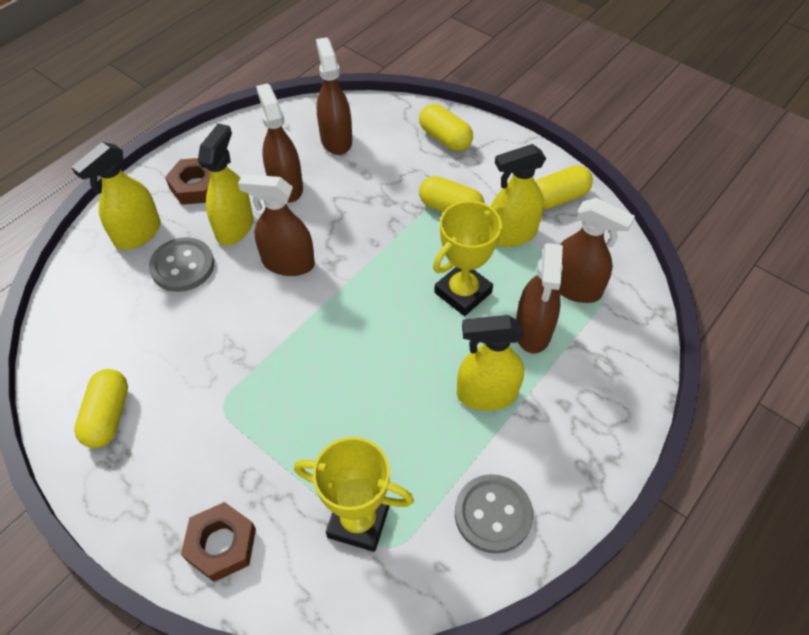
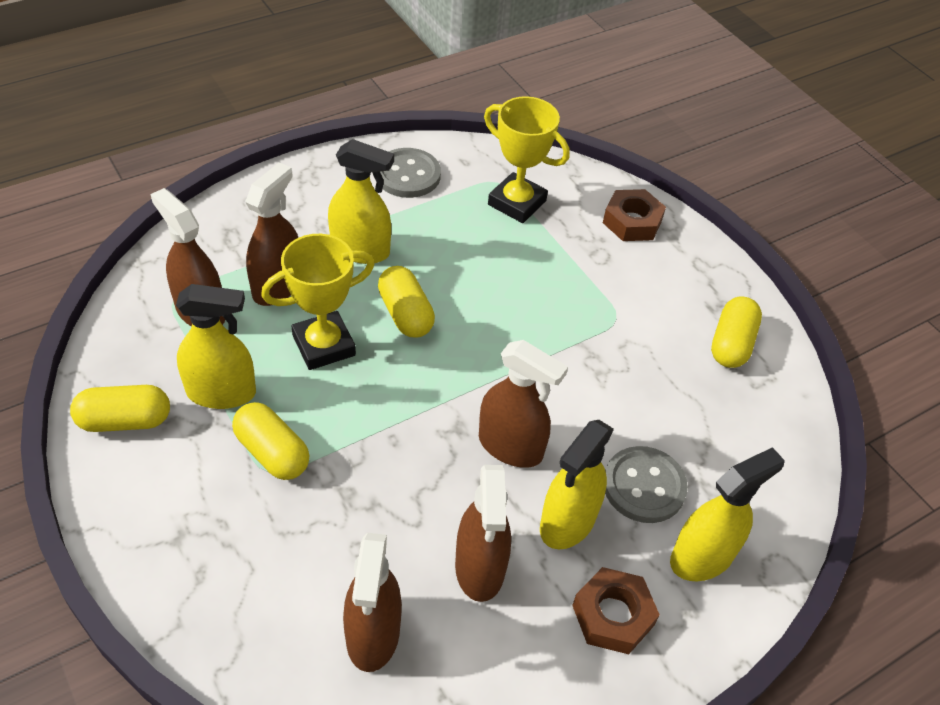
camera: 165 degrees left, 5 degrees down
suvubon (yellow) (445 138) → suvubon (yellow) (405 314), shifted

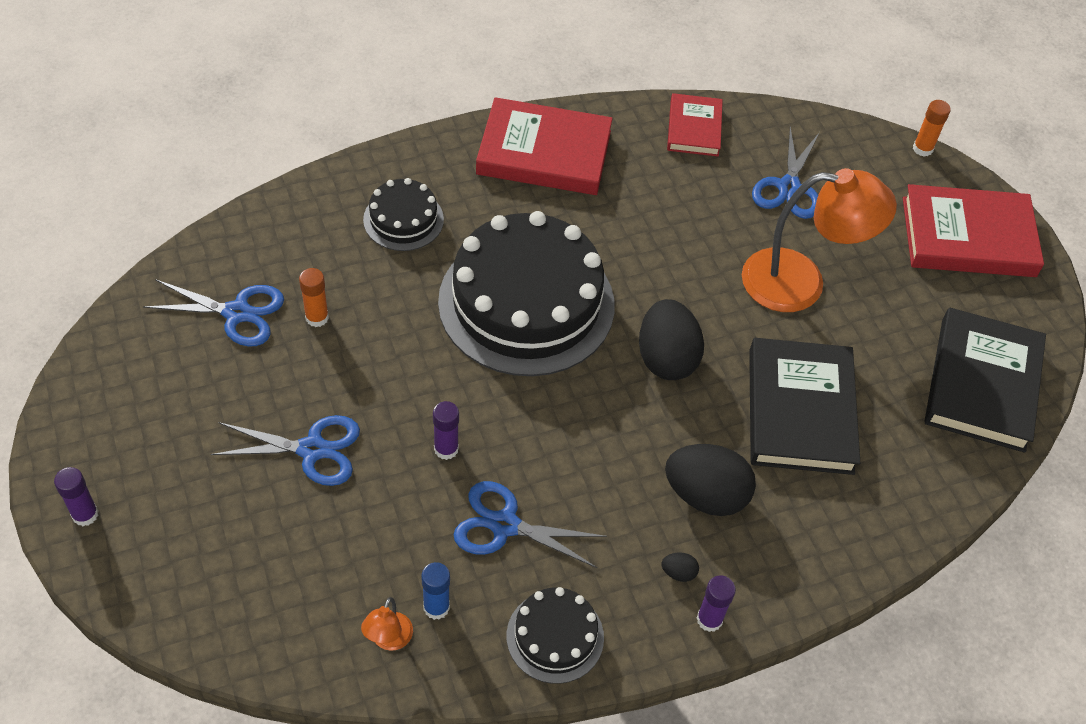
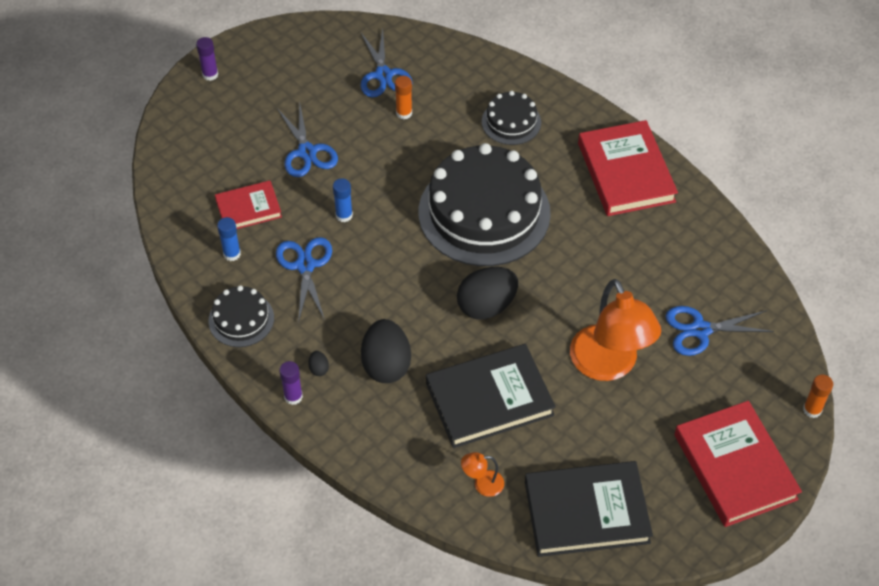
camera: 70 degrees right, 0 degrees up
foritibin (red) (694 128) → foritibin (red) (248 208), shifted
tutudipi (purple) (446 449) → tutudipi (blue) (344 215)
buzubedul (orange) (388 640) → buzubedul (orange) (482 484), shifted

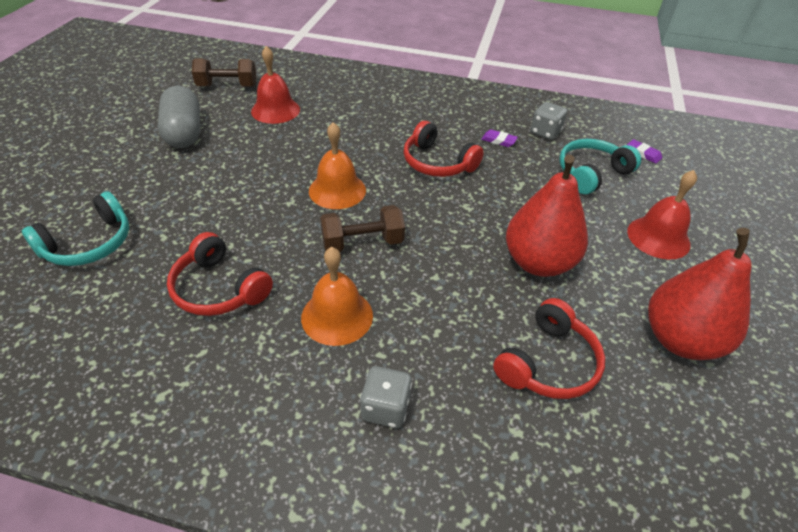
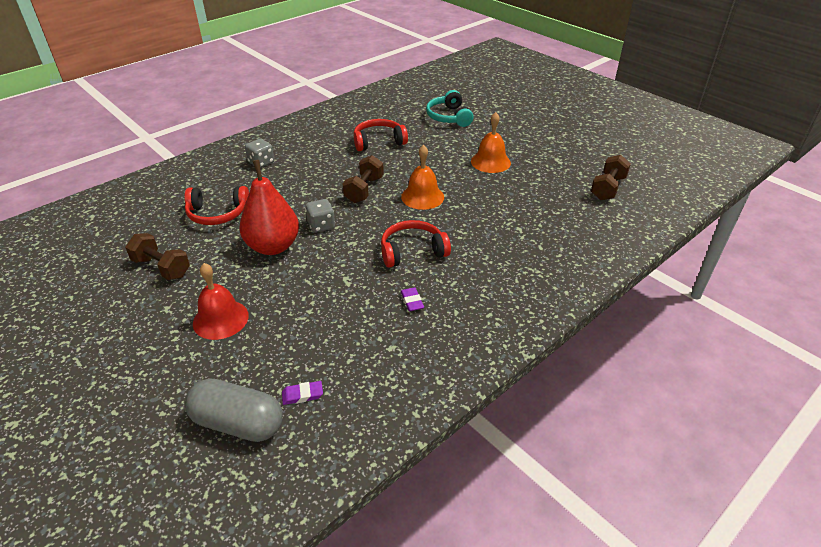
camera: 125 degrees right, 5 degrees down
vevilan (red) (680 339) → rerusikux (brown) (162 268)
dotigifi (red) (548 363) → dotigifi (red) (217 214), 75 degrees counterclockwise
suvubon (grey) (184 132) → suvubon (grey) (238 423), shifted
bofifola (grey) (545 132) → bofifola (grey) (321 225), shifted
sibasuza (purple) (498 140) → sibasuza (purple) (412 301), 75 degrees counterclockwise
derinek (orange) (337 316) → derinek (orange) (490 162), shifted
derinek (red) (275 110) → -
dotigifi (turquoise) (591 173) → -

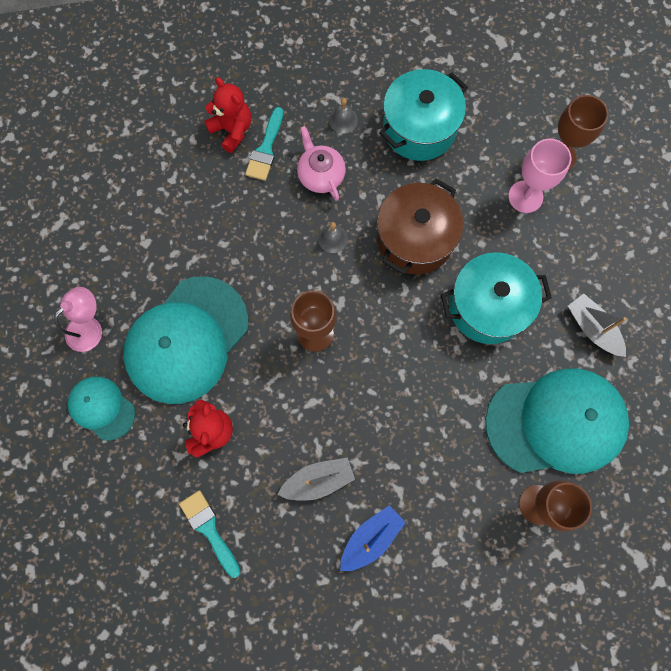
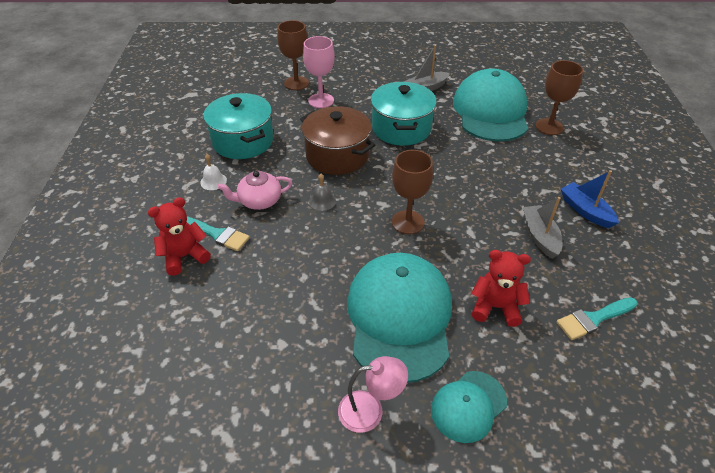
camera: 80 degrees left, 30 degrees down
derinek (grey) (343 120) → derinek (white) (213 181)
buzubedul (pink) (90 327) → buzubedul (pink) (370 410), 120 degrees clockwise
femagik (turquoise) (187 340) → femagik (turquoise) (399 317), 135 degrees counterclockwise

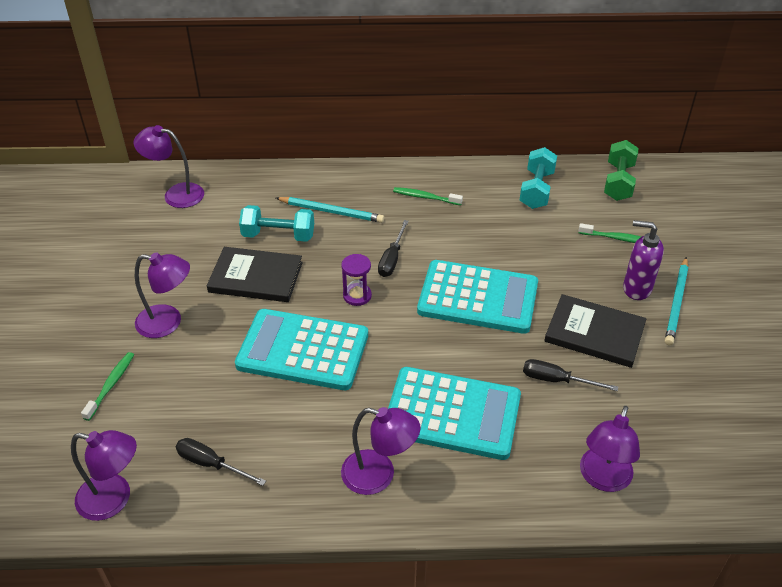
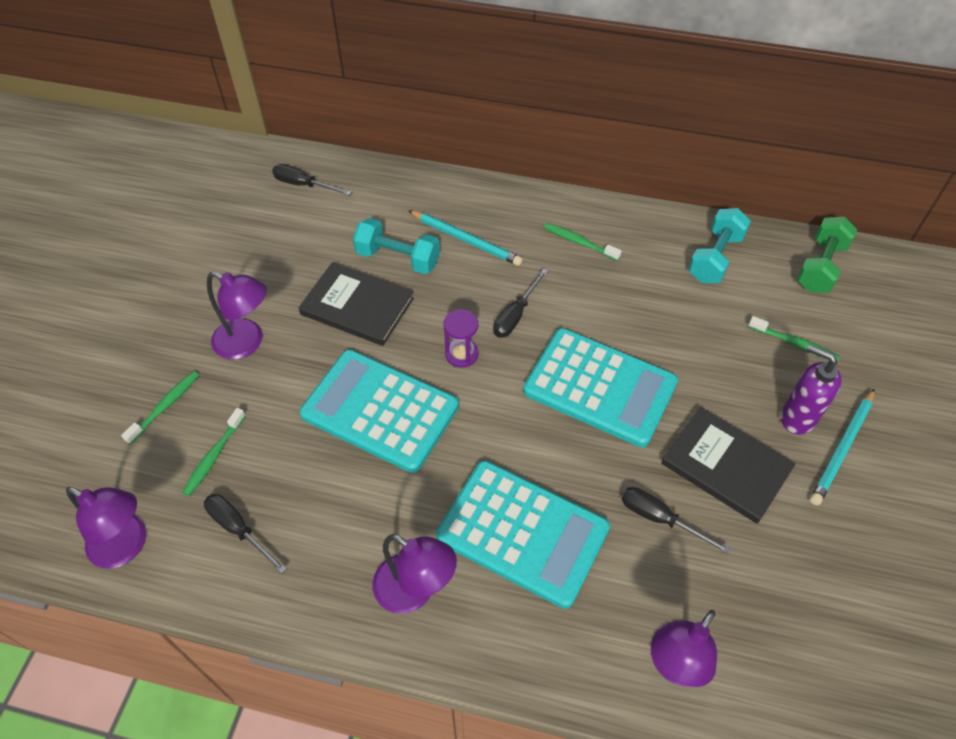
camera: 15 degrees right, 10 degrees up
- → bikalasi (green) (214 456)
buzubedul (purple) (176 194) → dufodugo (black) (303 185)

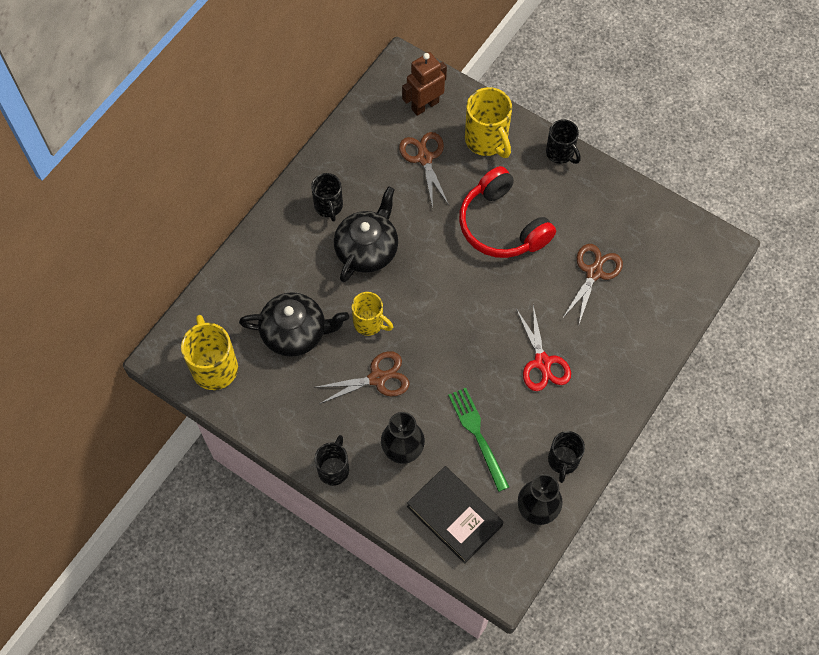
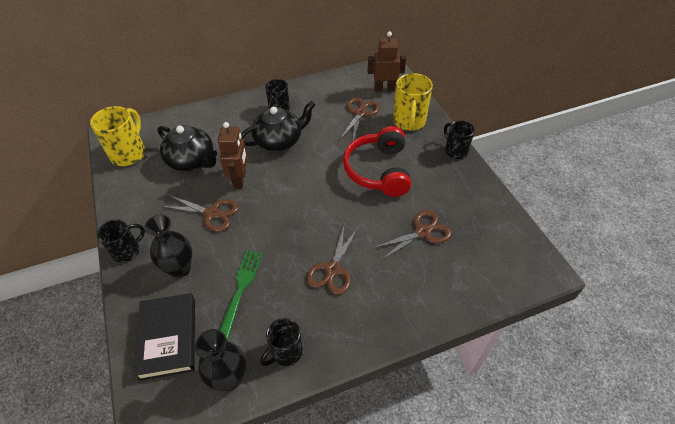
camera: 35 degrees right, 15 degrees down
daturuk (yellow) (370 323) → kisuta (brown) (240 180)
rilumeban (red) (542 362) → rilumeban (brown) (333 269)
daturuk (black) (560 153) → daturuk (black) (455 151), 150 degrees clockwise

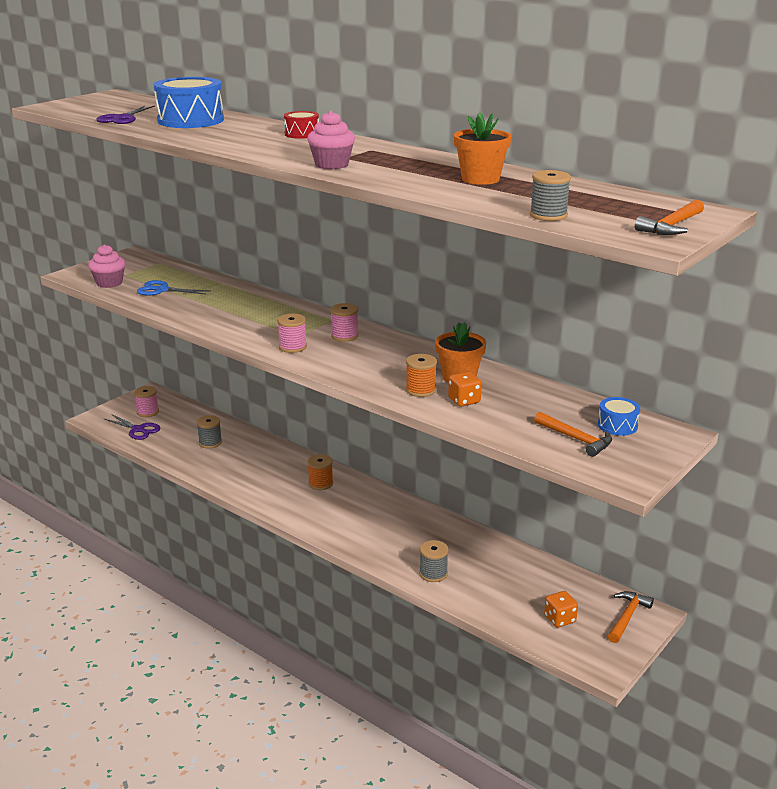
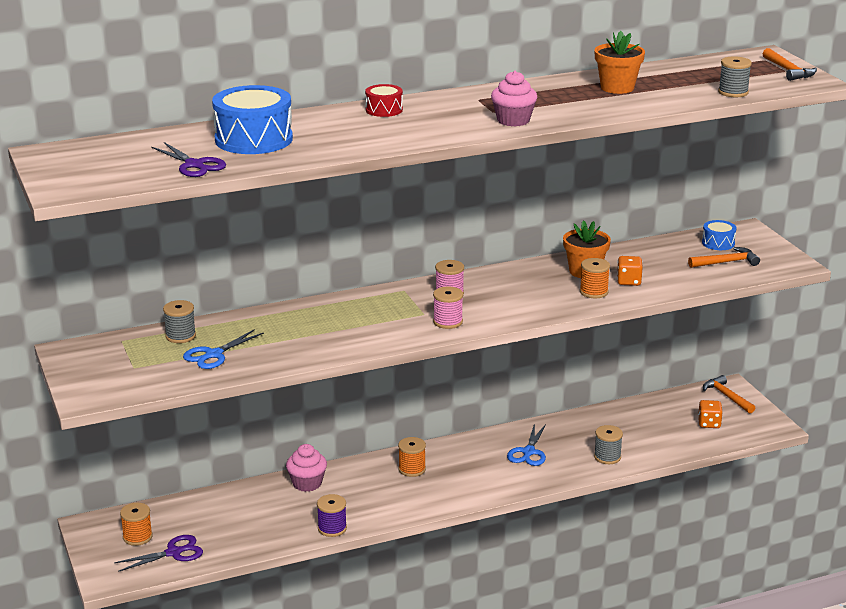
camera: 60 degrees left, 0 degrees up
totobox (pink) (147 412) → totobox (orange) (137 537)
totobox (grey) (210 443) → totobox (grey) (180 336), shifted
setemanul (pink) (109 283) → setemanul (pink) (307 483), shifted
- → totobox (purple) (332 528)
- → rilumeban (blue) (528 452)

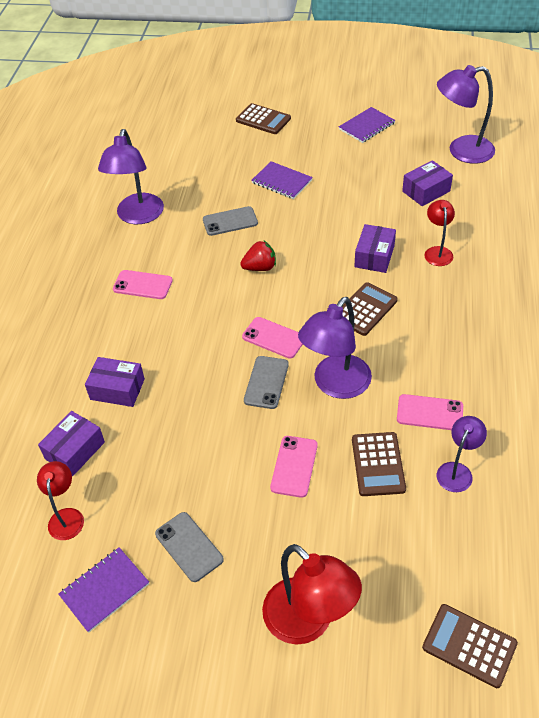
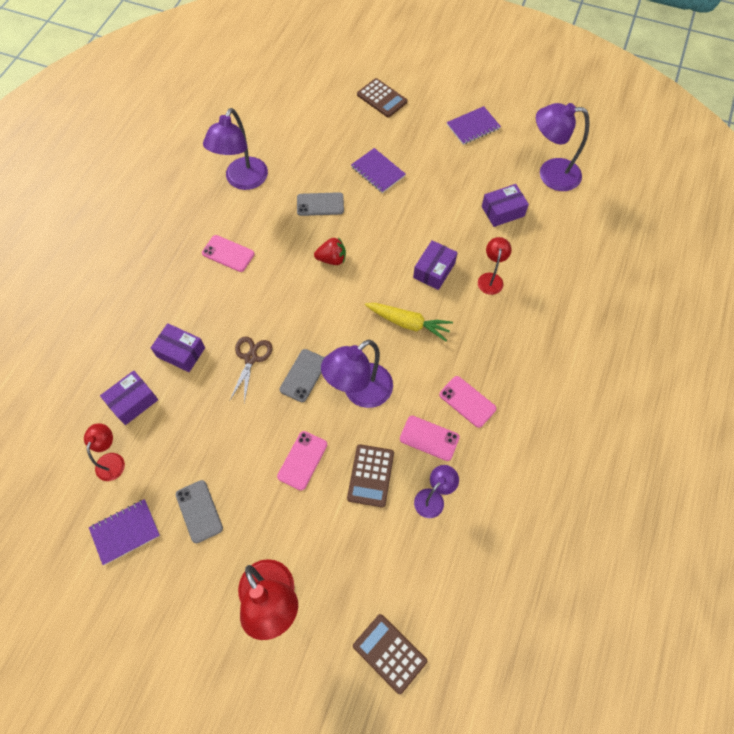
camera: 10 degrees right, 15 degrees up
- → rilumeban (brown) (251 358)
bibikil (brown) (365 309) → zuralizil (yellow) (408 323)
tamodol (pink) (273 338) → tamodol (pink) (467 402), shifted

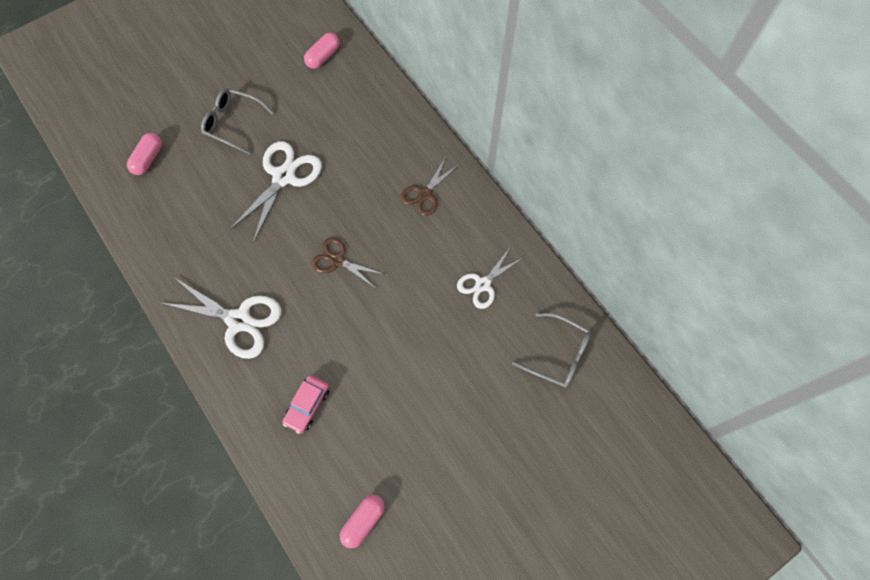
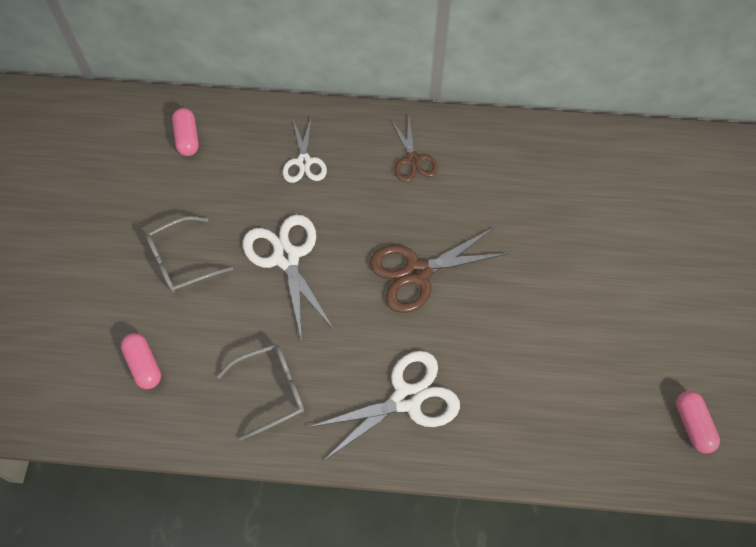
camera: 50 degrees left, 5 degrees down
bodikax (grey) (558 355) → bodikax (grey) (271 390), shifted
rilumeban (white) (483 284) → rilumeban (white) (304 162), shifted
rilumeban (brown) (337 260) → rilumeban (brown) (417 272), x1.61
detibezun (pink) (307 406) → -

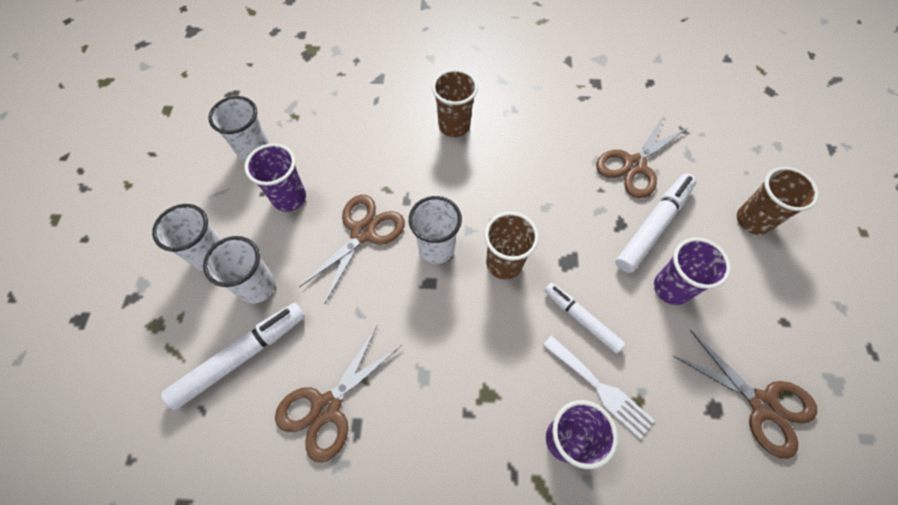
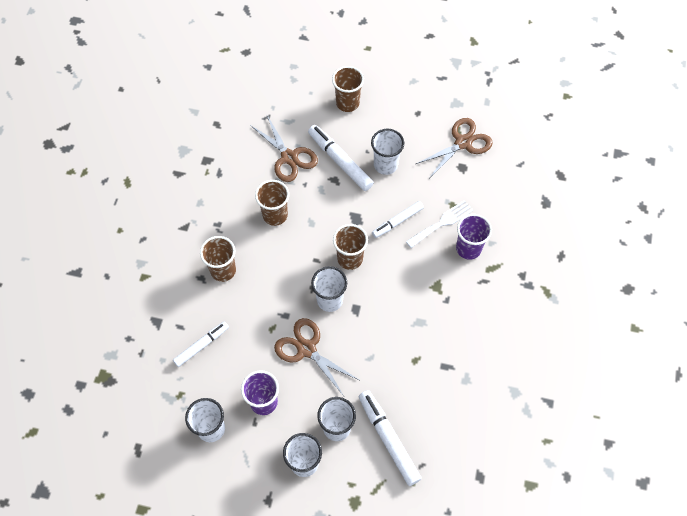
camera: 80 degrees left, 0 degrees up
- → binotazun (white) (202 345)
- → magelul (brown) (275 215)
magelul (purple) (671 288) → magelul (white) (385 165)
rilumeban (brown) (327 407) → -

